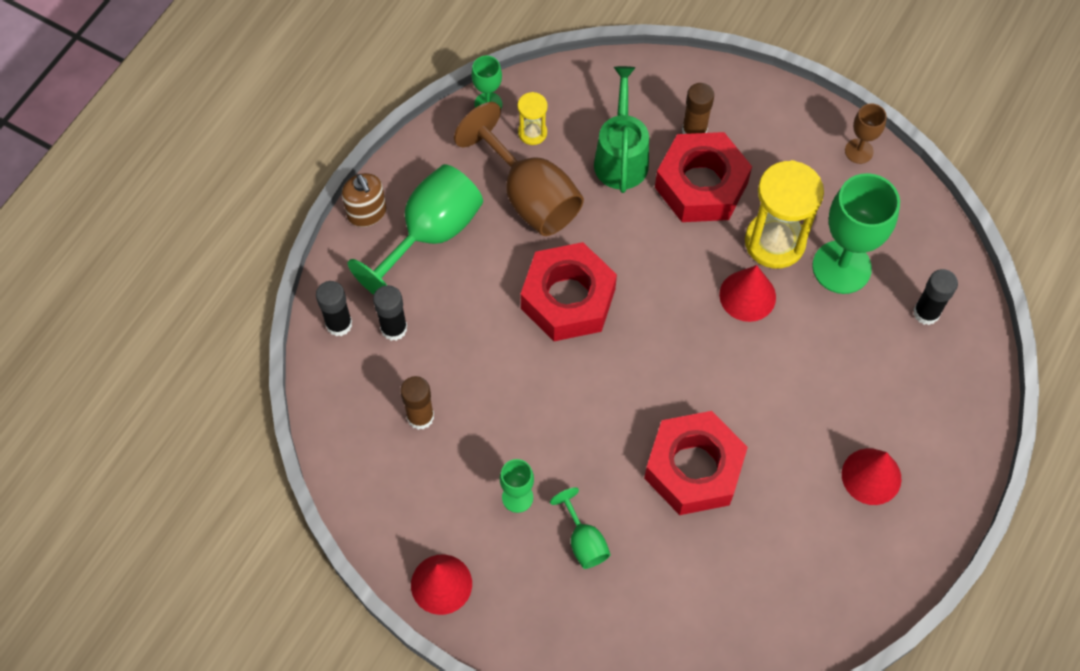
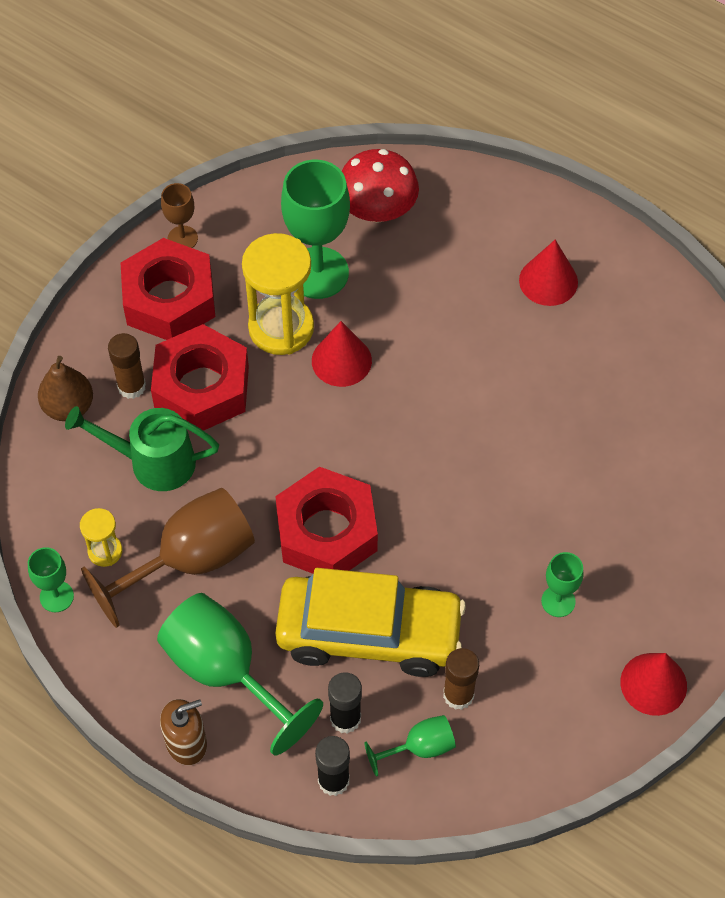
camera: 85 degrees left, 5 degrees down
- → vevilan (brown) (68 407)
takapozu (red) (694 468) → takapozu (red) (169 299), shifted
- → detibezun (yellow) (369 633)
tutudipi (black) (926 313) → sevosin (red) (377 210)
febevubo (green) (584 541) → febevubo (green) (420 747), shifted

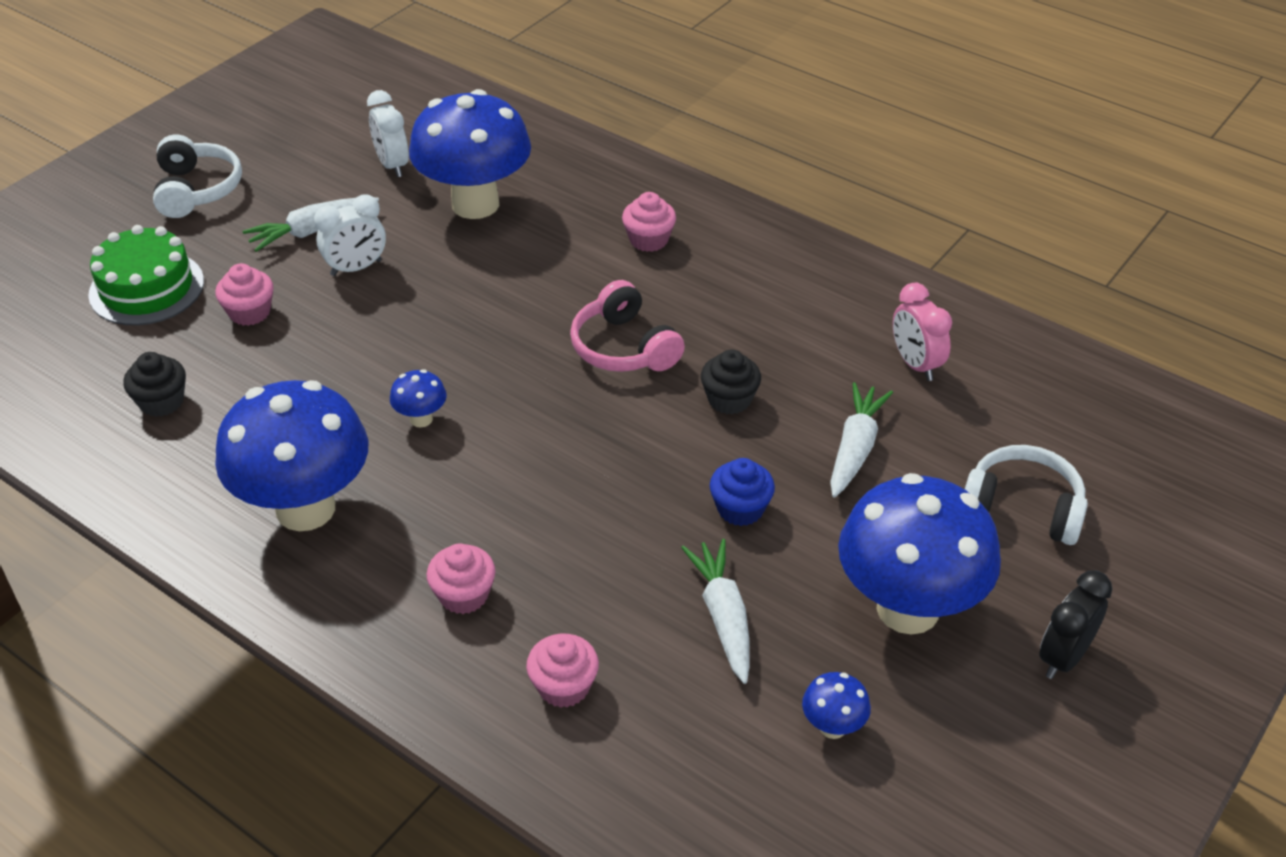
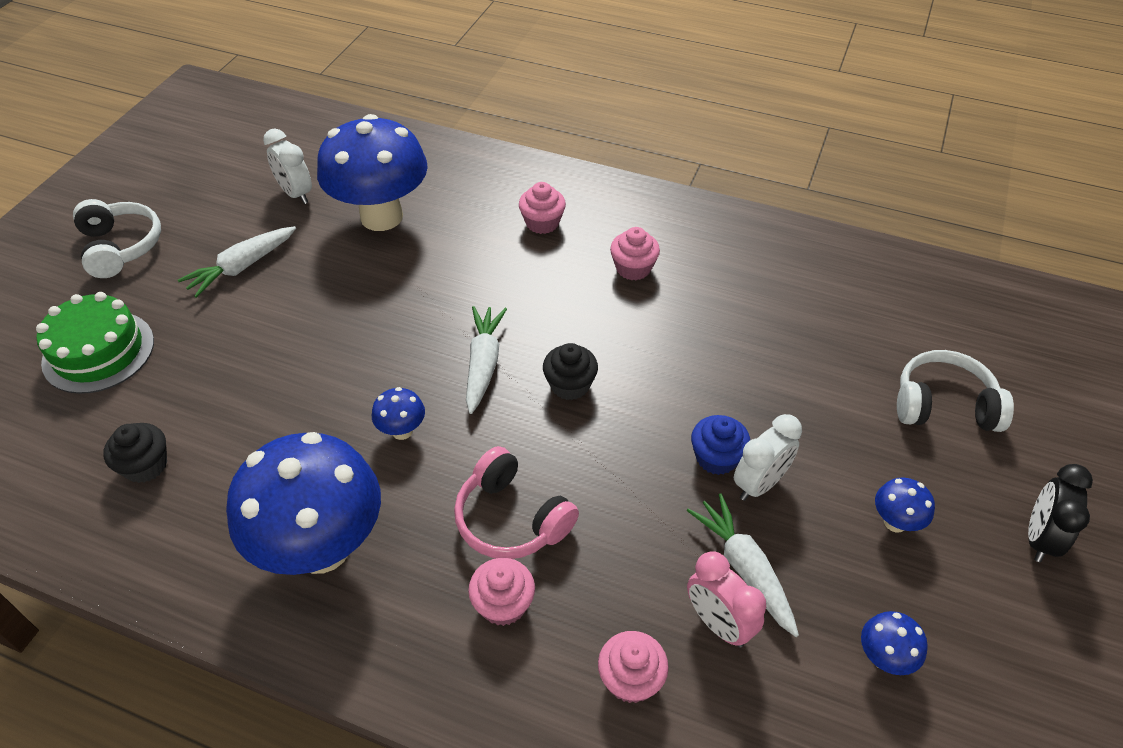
camera: 15 degrees left, 5 degrees up
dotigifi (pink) (624 348) → dotigifi (pink) (511 519), shifted
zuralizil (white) (855 448) → zuralizil (white) (483 363), shifted
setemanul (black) (729 399) → setemanul (black) (570 385), shifted
setemanul (pink) (250 312) → setemanul (pink) (633 268), shifted
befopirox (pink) (915 364) → befopirox (pink) (718 623), shifted
befopirox (white) (356 268) → befopirox (white) (759 484), shifted
sevosin (blue) (907 609) → sevosin (blue) (895 522), x0.41

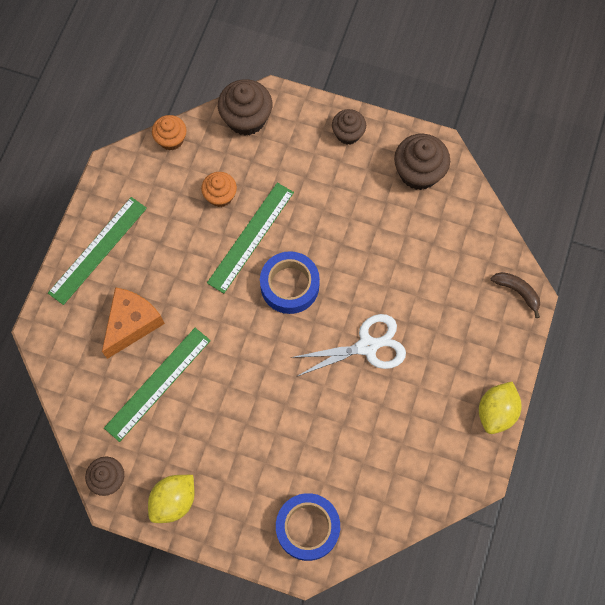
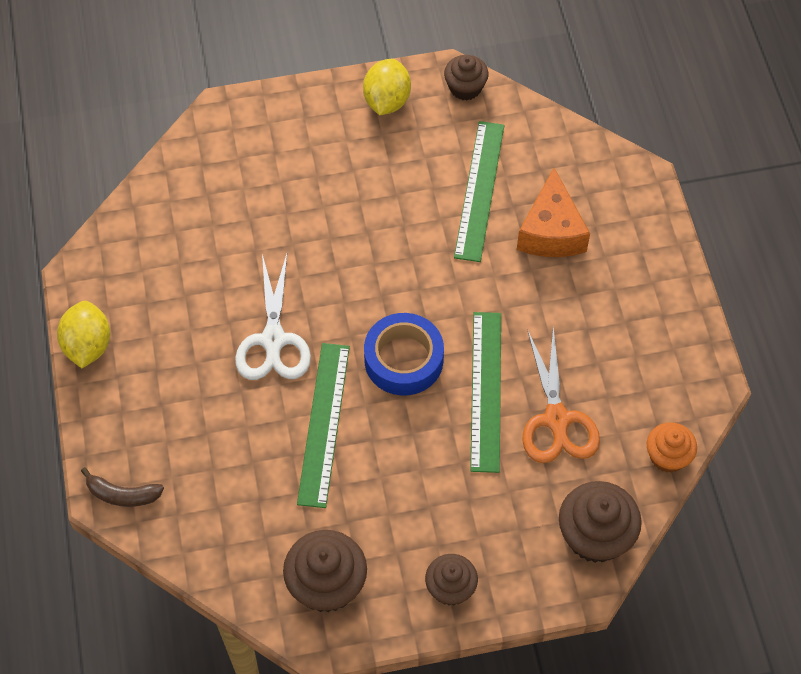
camera: 150 degrees right, 10 degrees down
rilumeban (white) (367 346) → rilumeban (white) (273 340), 45 degrees counterclockwise
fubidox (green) (98 250) → fubidox (green) (323 423), shifted
setemanul (orange) (220 196) → rilumeban (orange) (556 419)
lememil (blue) (307 528) → -

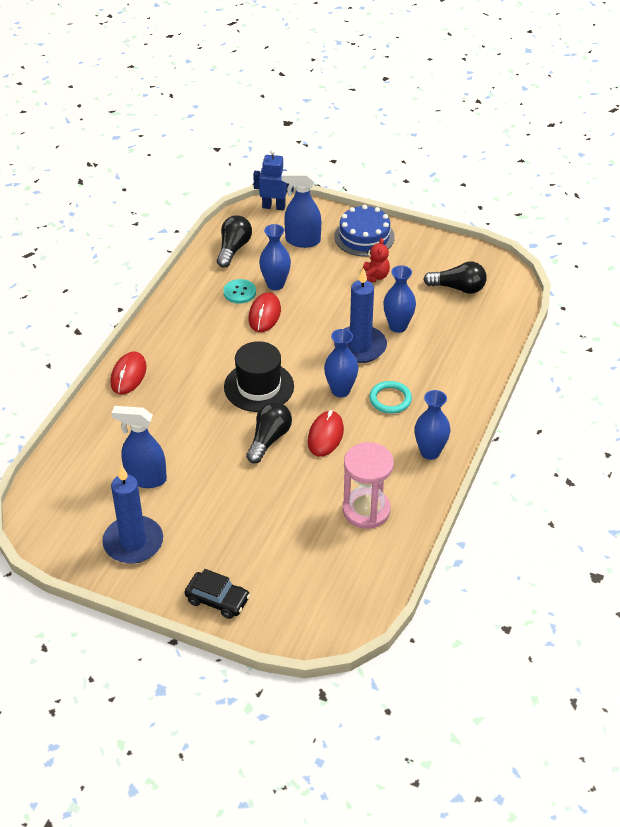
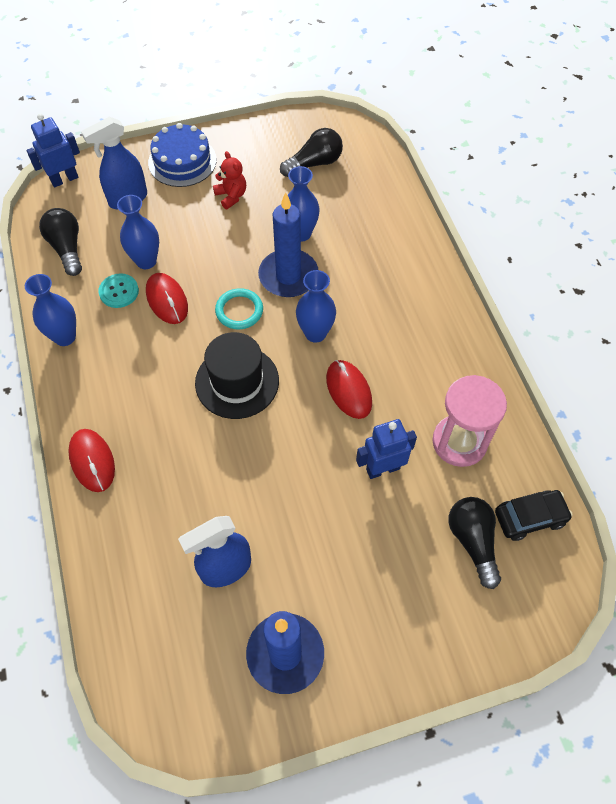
camera: 40 degrees left, 15 degrees up
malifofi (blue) (430 452) → malifofi (blue) (65 337), shifted
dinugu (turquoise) (390 399) → dinugu (turquoise) (239 311), shifted
- → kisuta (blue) (382 468)
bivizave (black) (269 439) → bivizave (black) (473 541), shifted
detibezun (black) (217 600) → detibezun (black) (530 518), shifted

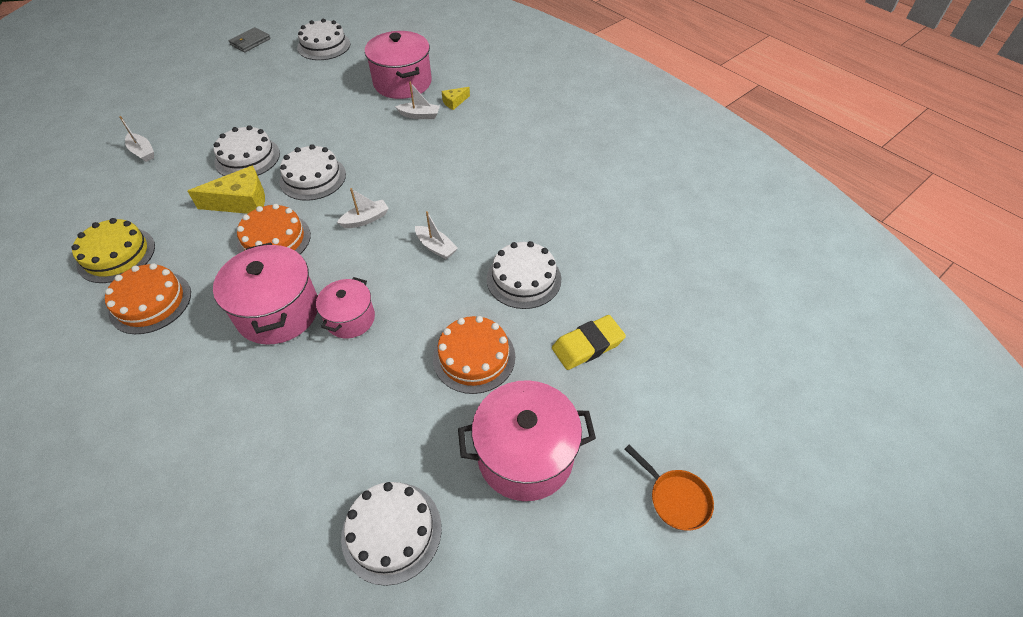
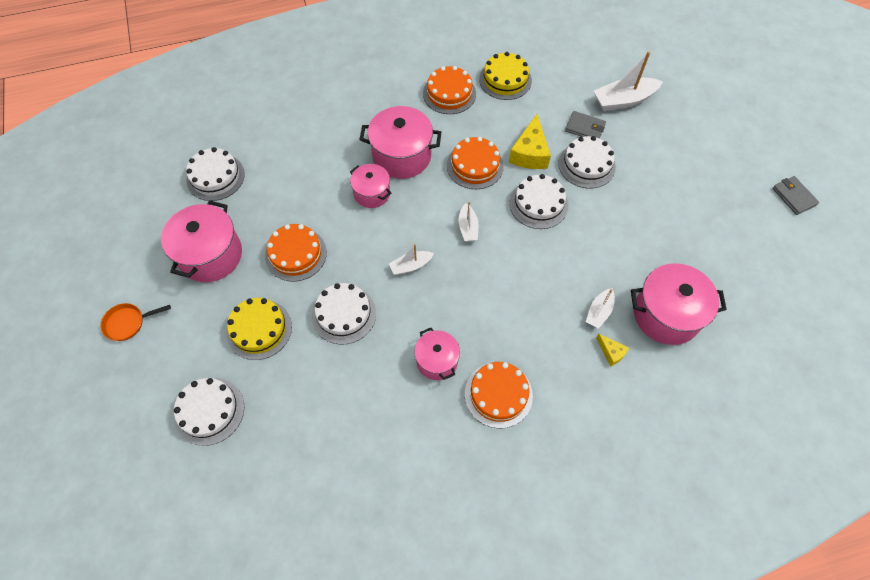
camera: 115 degrees right, 10 degrees up
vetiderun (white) (324 45) → vetiderun (white) (209 411), shifted
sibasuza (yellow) (587 345) → vetiderun (yellow) (259 329)
- → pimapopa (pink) (437 361)
- → vetiderun (orange) (498 394)
- → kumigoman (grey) (585 128)
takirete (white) (142 152) → takirete (white) (623 100), x1.78
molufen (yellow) (454 102) → molufen (yellow) (611 352), 150 degrees clockwise

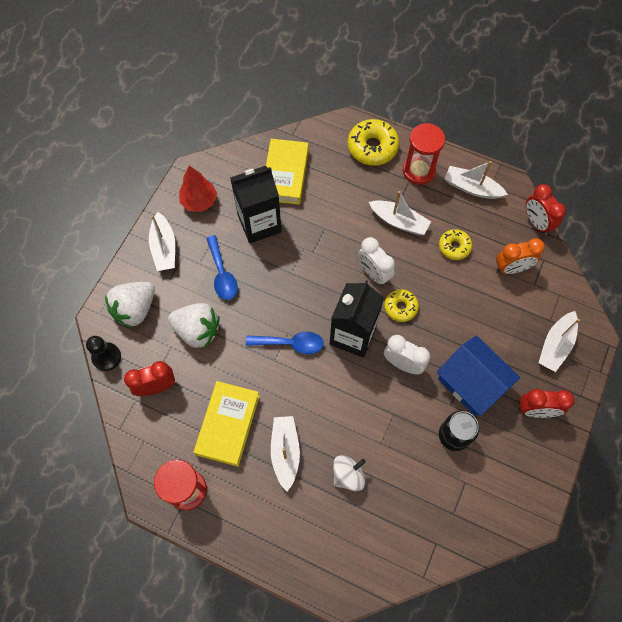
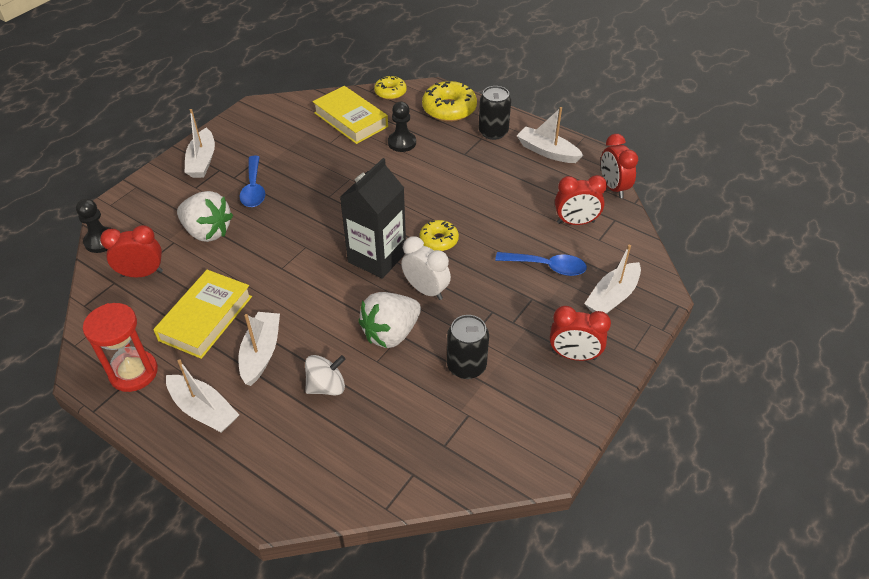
camera: 10 degrees right, 20 degrees down
takirete (white) (399 221) → takirete (white) (204 410), shifted
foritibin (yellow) (285 175) → foritibin (yellow) (350 120), 60 degrees counterclockwise
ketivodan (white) (135 309) → ketivodan (white) (391 333), shifted
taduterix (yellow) (454 247) → taduterix (yellow) (390 92), shifted
- → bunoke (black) (402 143)
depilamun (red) (418 171) → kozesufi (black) (493 132)
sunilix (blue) (290 344) → sunilix (blue) (547 267), shifted
befopirox (orange) (511 268) → befopirox (red) (575 222)
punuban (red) (199 201) → -
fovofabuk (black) (259 224) → -
befopirox (white) (374 273) → -
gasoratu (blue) (472 382) → -

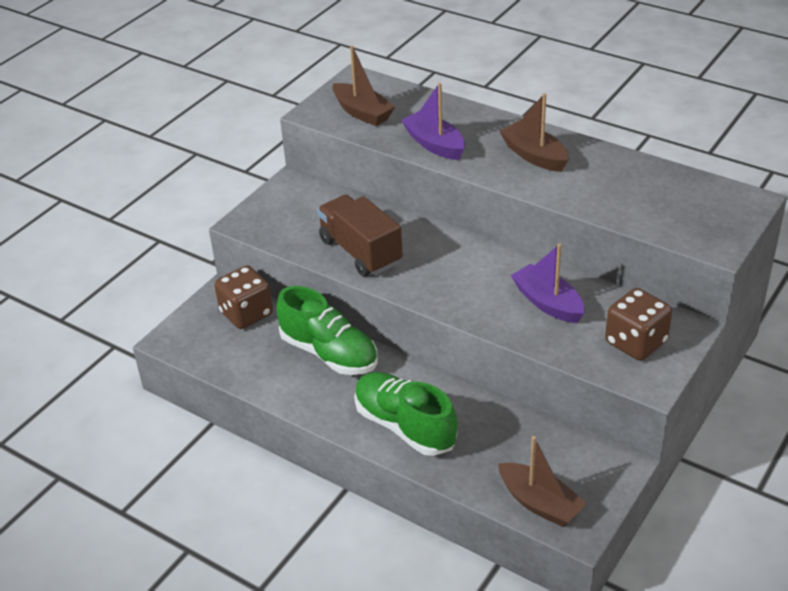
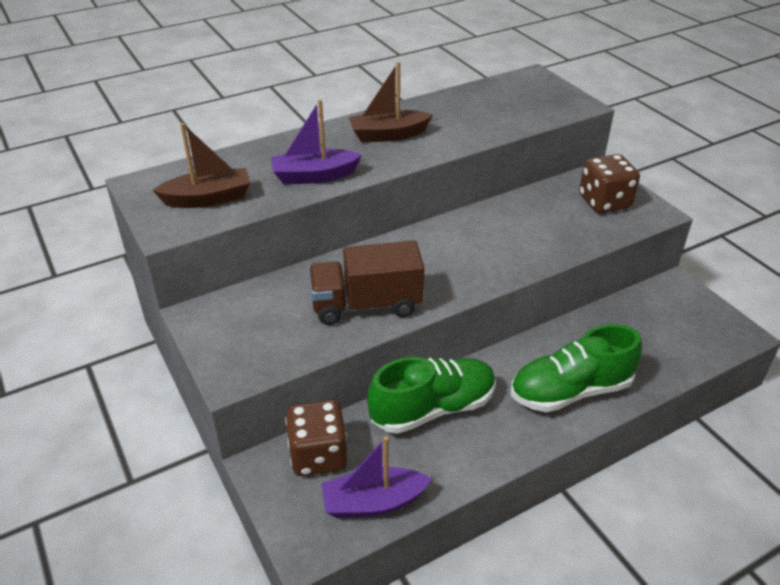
camera: 65 degrees left, 0 degrees up
takirete (purple) (548 303) → takirete (purple) (373 502), shifted
takirete (brown) (539 503) → -

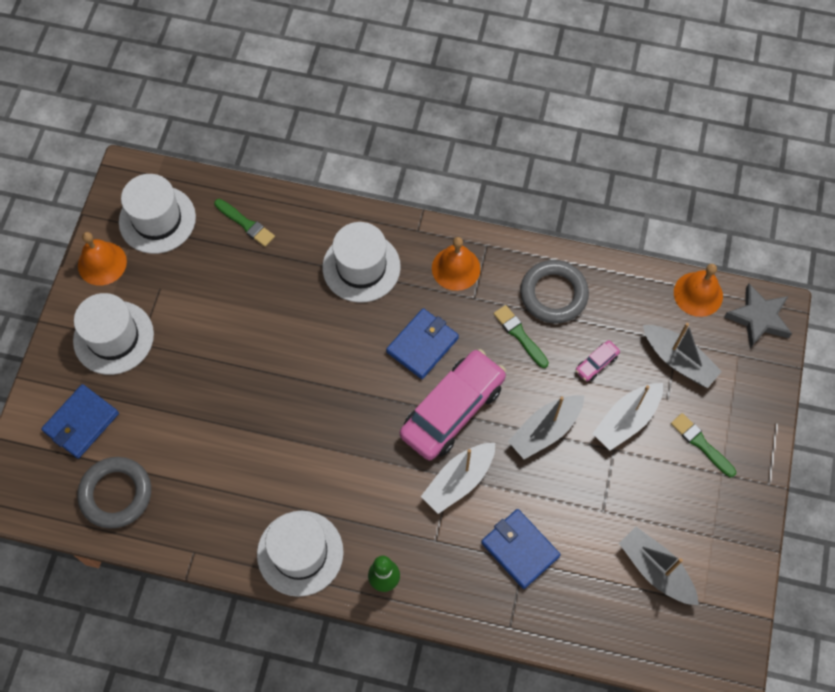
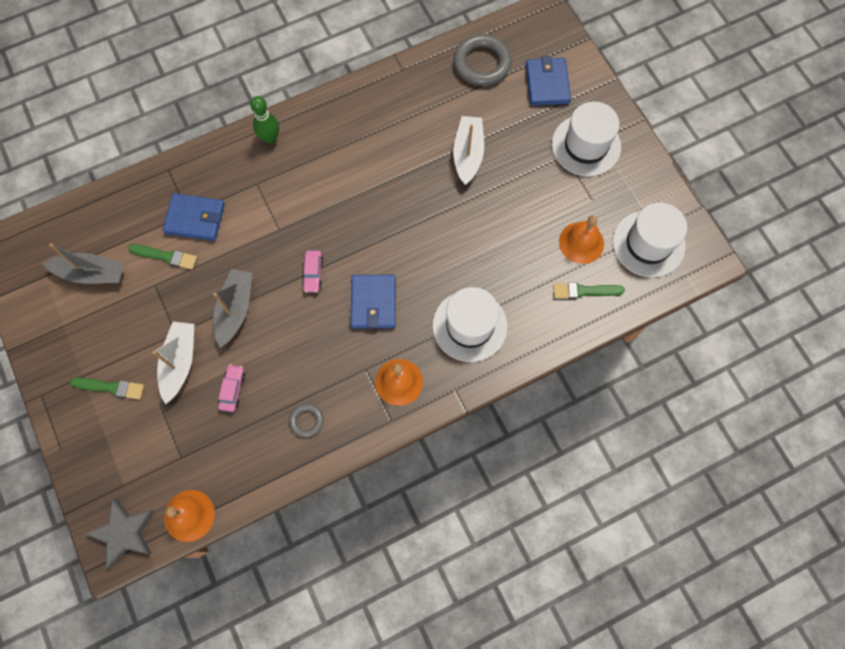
camera: 140 degrees right, 5 degrees up
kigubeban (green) (520 335) → kigubeban (green) (166 256), shifted
dinugu (grey) (553 294) → dinugu (grey) (306 421), x0.51
detibezun (pink) (452 410) → detibezun (pink) (313 273), x0.41
takirete (white) (459 481) → takirete (white) (468 154), shifted
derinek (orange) (102 263) → derinek (orange) (581 242), shifted
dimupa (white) (300 553) → -
takirete (grey) (678 360) → -

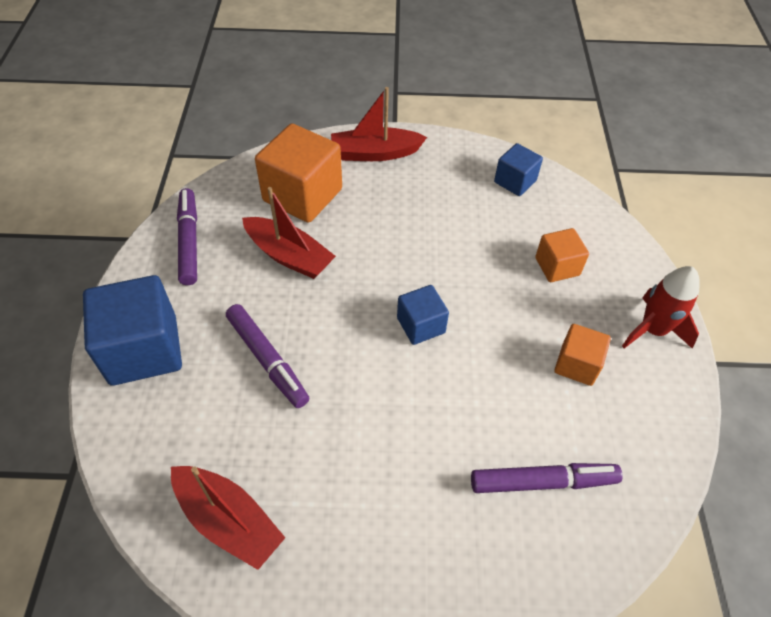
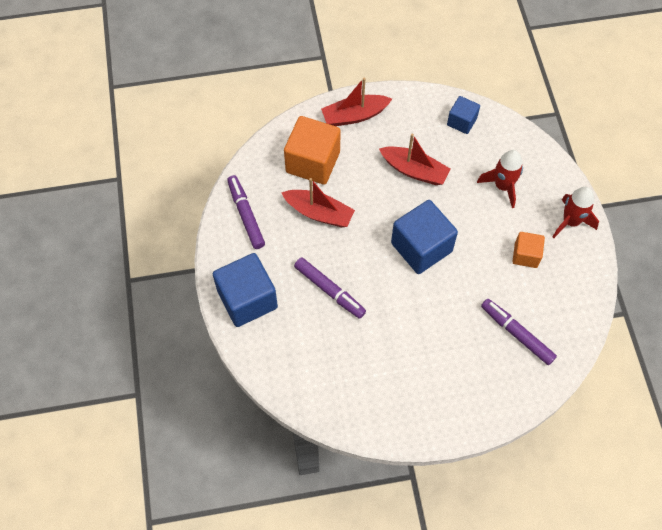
camera: 10 degrees left, 10 degrees up
takirete (red) (229 521) → takirete (red) (414 170), shifted
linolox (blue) (421 325) → linolox (blue) (421 247), x1.81
linolox (orange) (557 266) → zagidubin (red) (502 186)
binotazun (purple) (543 482) → binotazun (purple) (516 334), 120 degrees counterclockwise

